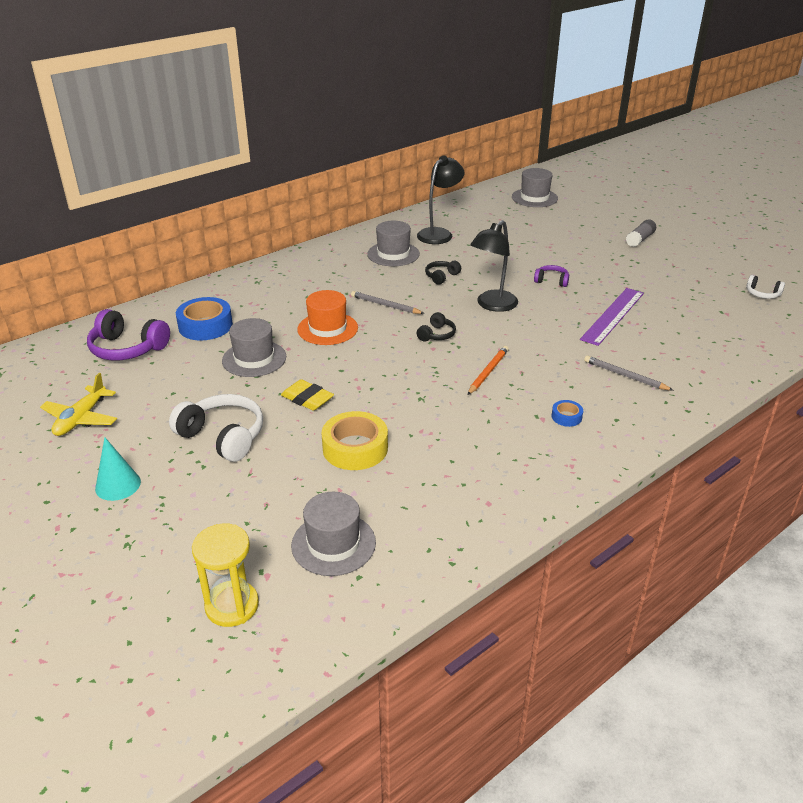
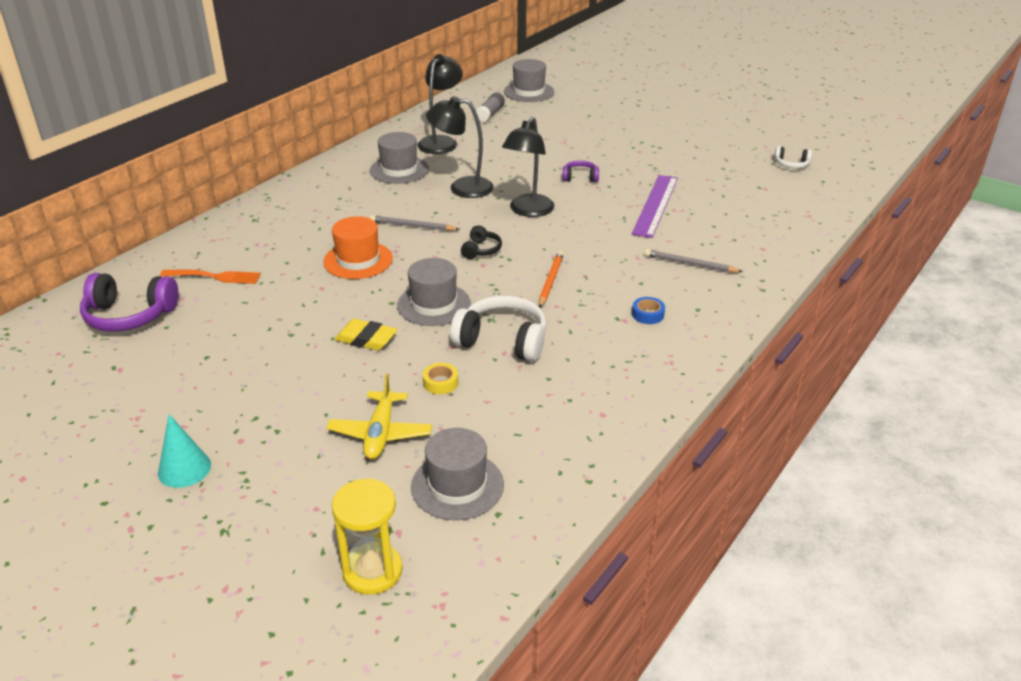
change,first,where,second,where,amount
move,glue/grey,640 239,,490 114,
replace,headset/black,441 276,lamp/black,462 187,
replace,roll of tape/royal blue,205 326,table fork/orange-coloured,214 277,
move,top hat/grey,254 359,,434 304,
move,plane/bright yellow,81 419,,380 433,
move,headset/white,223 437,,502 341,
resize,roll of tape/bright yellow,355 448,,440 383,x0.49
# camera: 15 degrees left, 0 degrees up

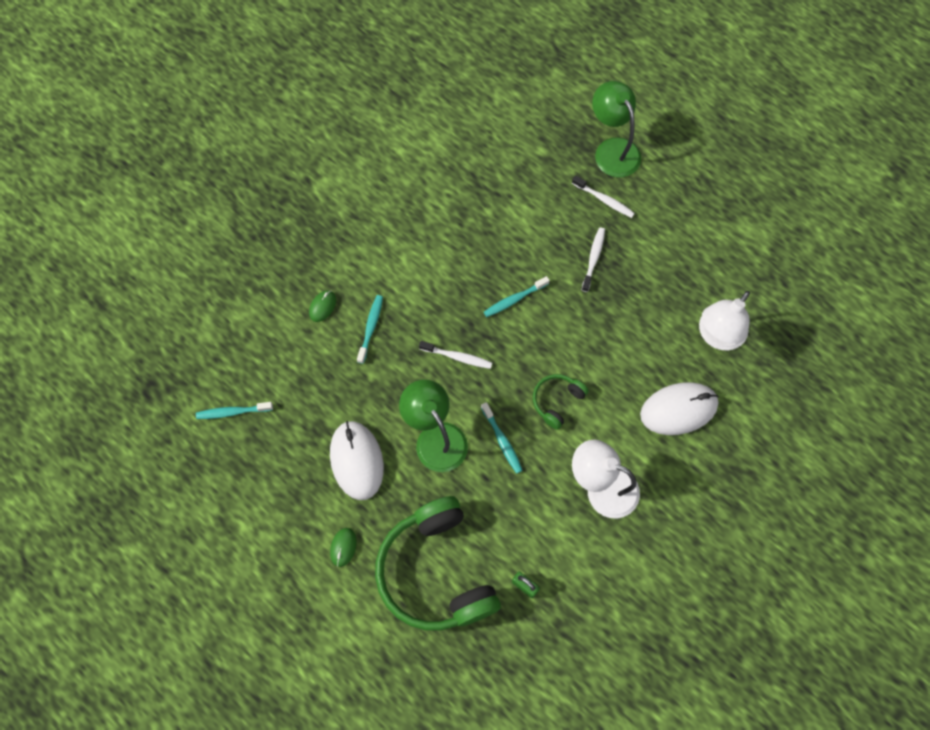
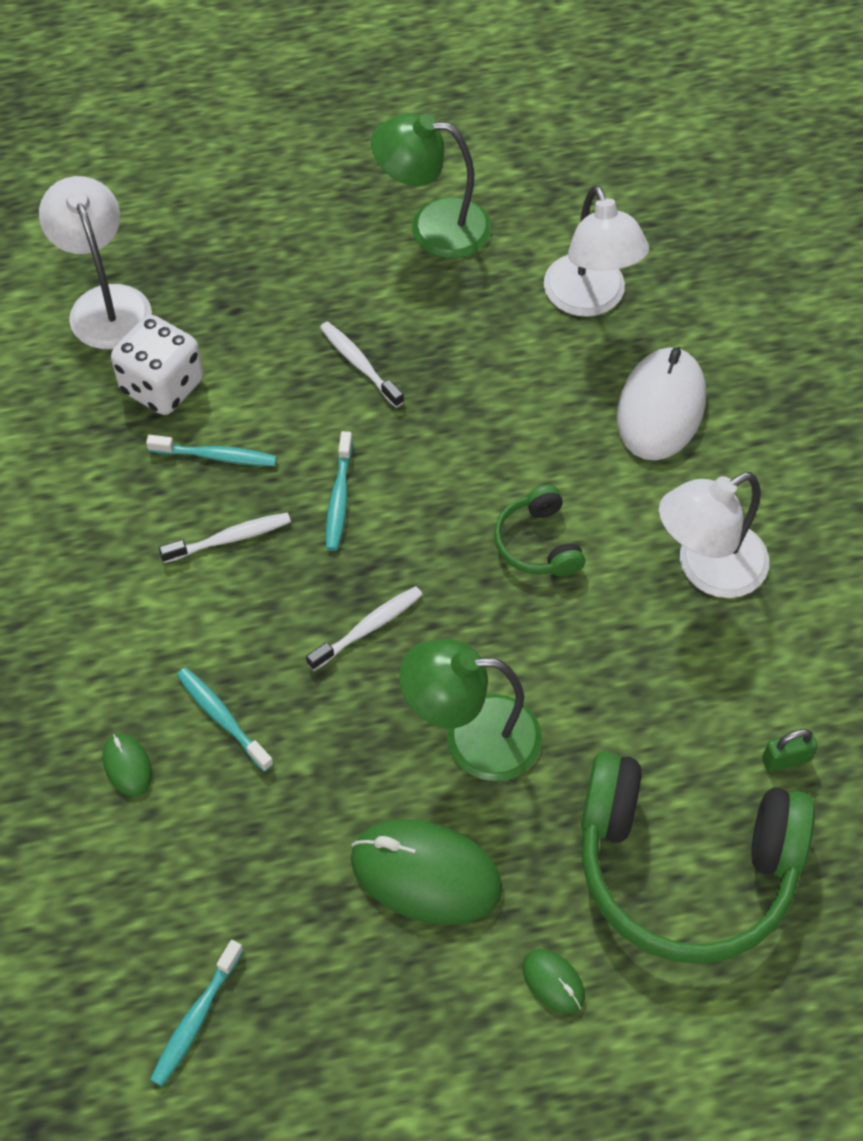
change,first,where,second,where,amount
move,lamp/green,612 149,,433 226,
move,dental brush/white,604 200,,230 538,
move,dental brush/teal,502 441,,216 456,
recolor,computer mouse/white,356 461,computer mouse/green,425 874,
insert,,,lamp/white,105 303,
insert,,,die/white,162 386,
# camera: 55 degrees left, 10 degrees down

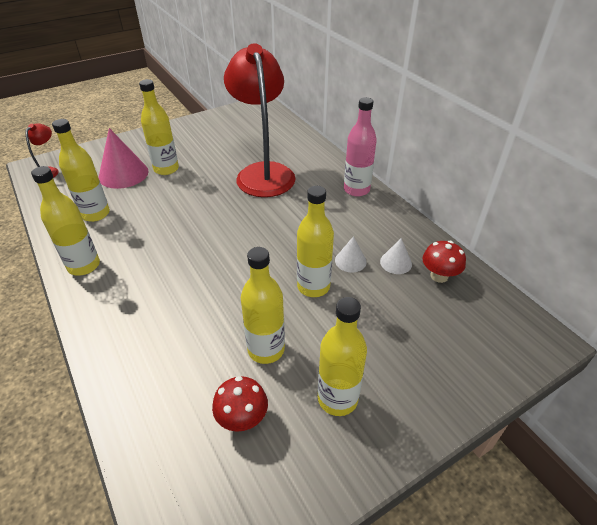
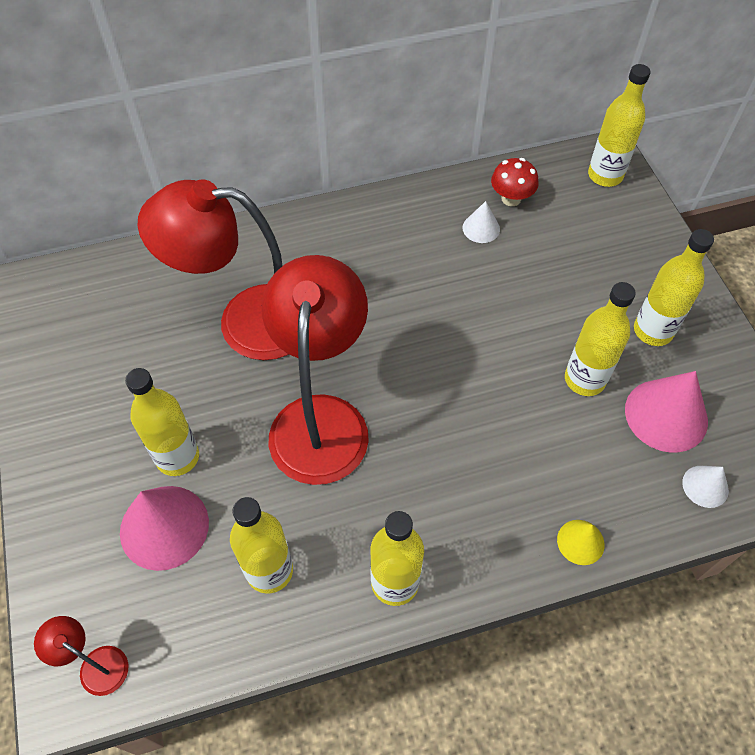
change,first,where,second,where,amount
delete,bottle/rose-pink,356 190,,,
move,bottle/bright yellow,313 286,,605 175,
move,cone shape/white,350 261,,705 486,
replace,toadstool/red,242 418,cone shape/rose-pink,666 415,
insert,,,lamp/red,321 419,
insert,,,cone shape/bright yellow,580 542,
# camera: 75 degrees left, 15 degrees up

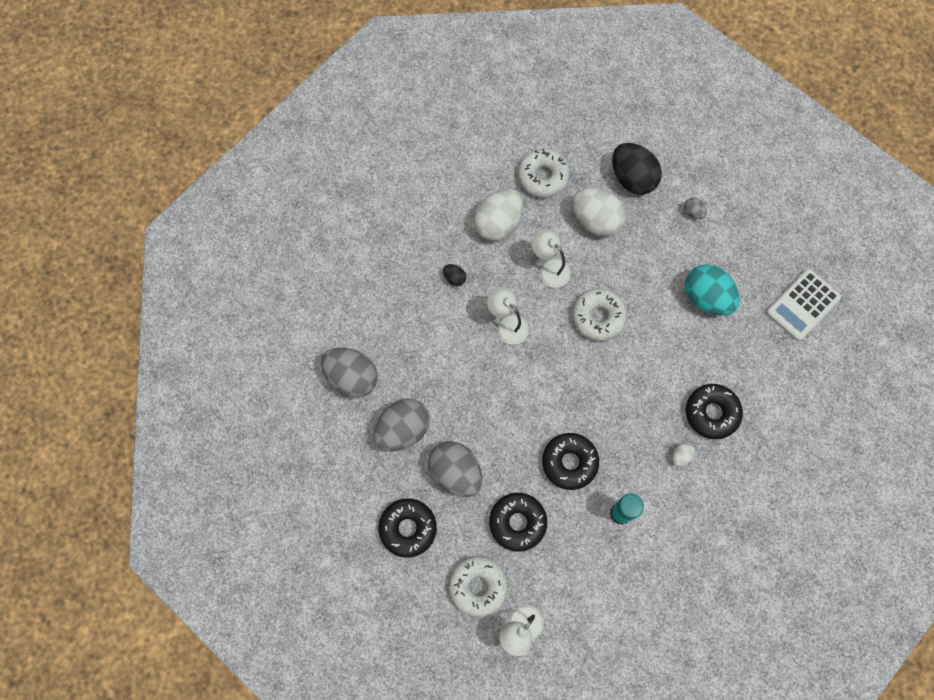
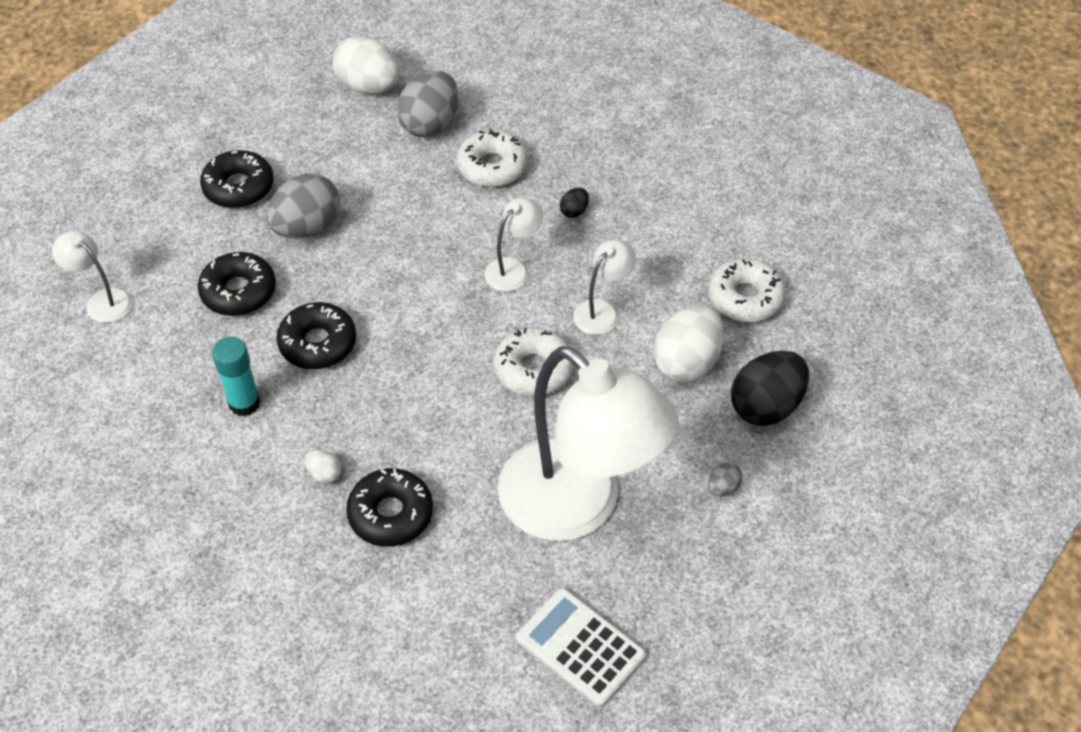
change,first,where,second,where,amount
move,toy egg/white,498 223,,369 87,
replace,toy egg/teal,706 298,lamp/white,578 506,
delete,toy egg/grey,403 430,,,
move,doughnut/white,478 586,,492 167,
# camera: 85 degrees right, 20 degrees down

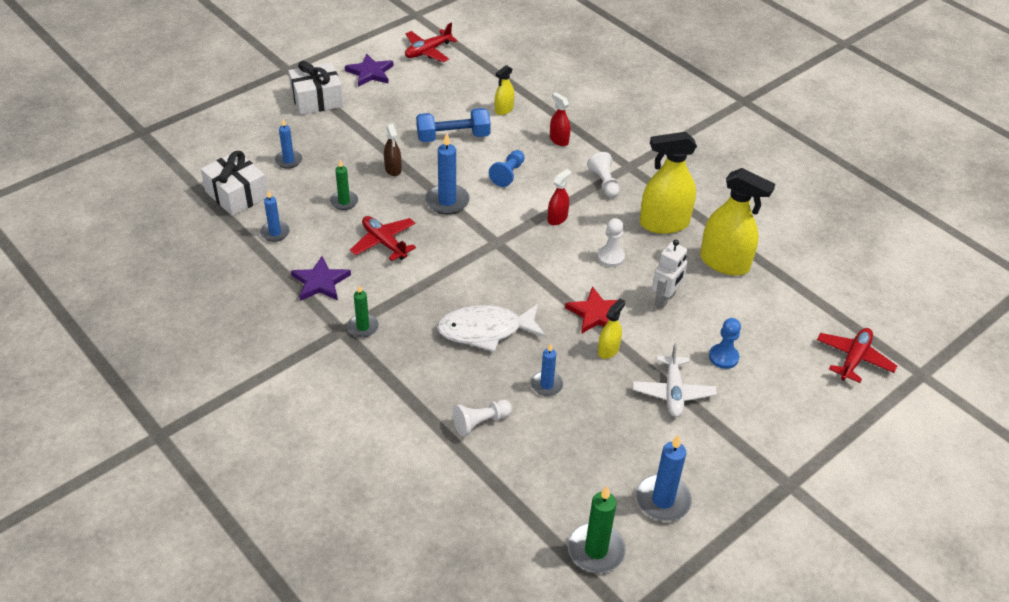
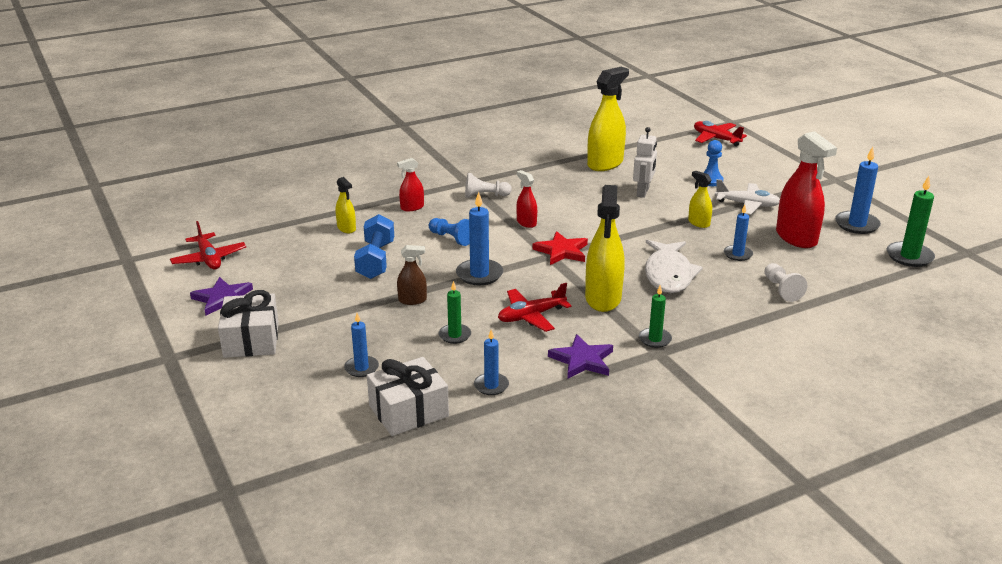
change,first,where,second,where,amount
move,spray bottle/bright yellow,664 223,,603 298,
delete,game pawn/white,610 257,,,
rotate,robot/white,665 299,,643 192,60 degrees clockwise
move,star/red,596 313,,562 251,
insert,,,spray bottle/red,796 238,
# camera: 75 degrees left, 15 degrees down

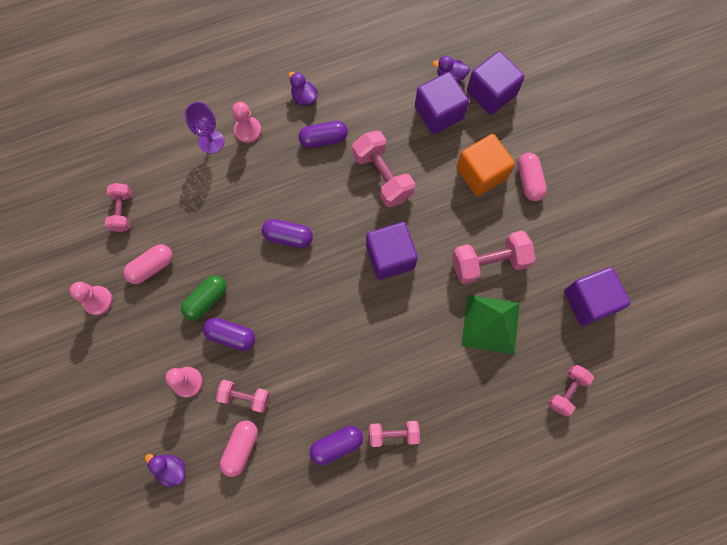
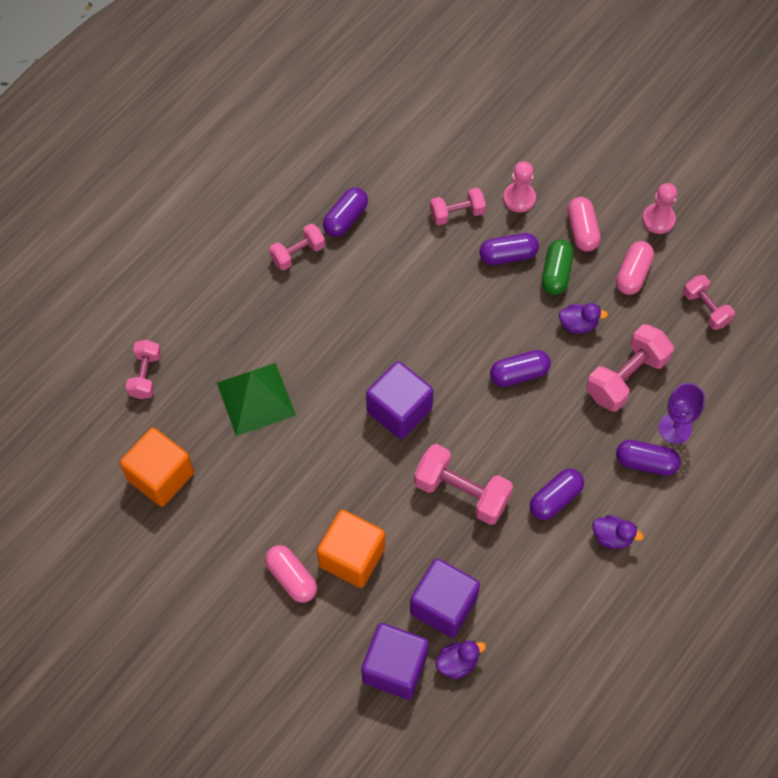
change,first,where,second,where,amount
replace,game pawn/rose-pink,248 130,pill shape/violet,645 462,
move,free weight/rose-pink,489 262,,626 377,
recolor,cube/violet,589 301,cube/orange-coloured,161 476,
move,pill shape/rose-pink,241 448,,582 231,
move,toy duck/violet,171 469,,578 324,
# camera: 150 degrees right, 10 degrees down

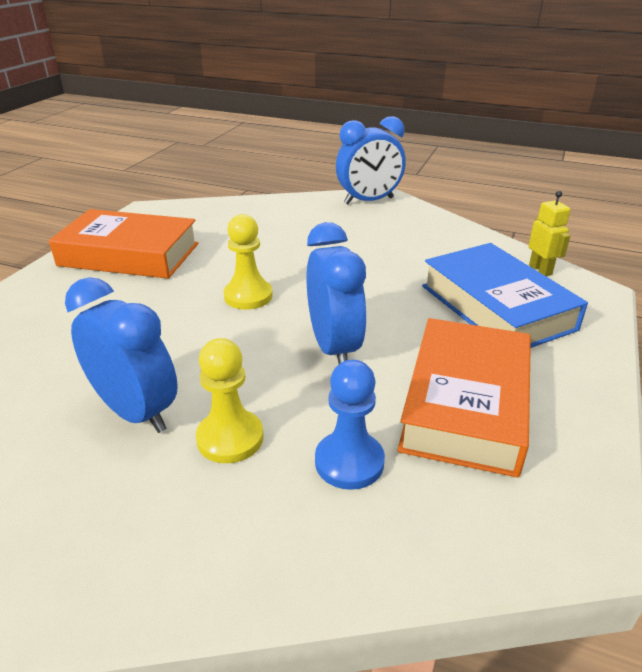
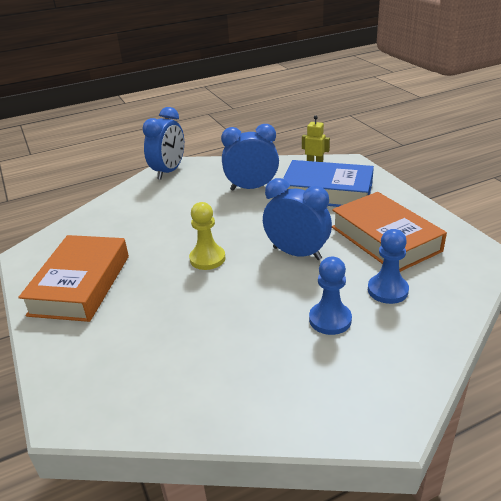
change,first,where,second,where,amount
rotate,hardback/orange-coloured,129 254,,80 284,45 degrees counterclockwise
move,bedside clock/royal blue,136 412,,251 188,
recolor,game pawn/bright yellow,230 438,game pawn/royal blue,330 320,
# camera: 45 degrees left, 0 degrees up

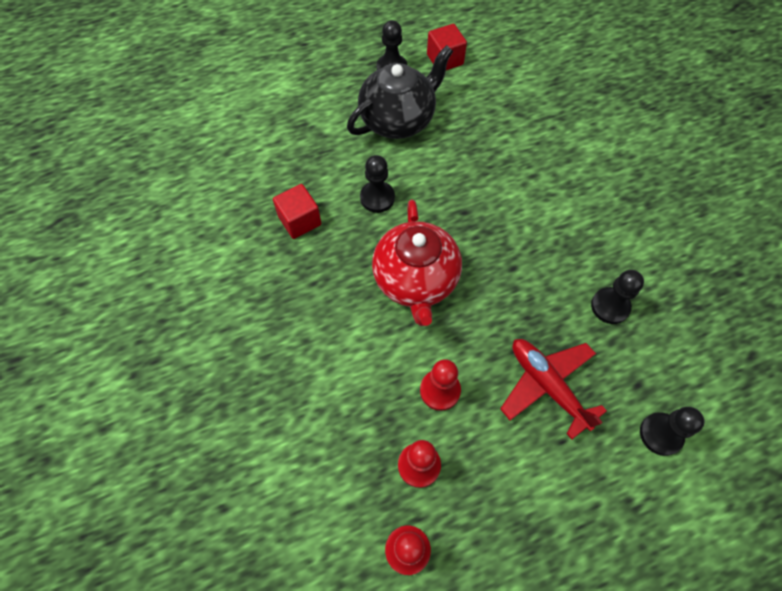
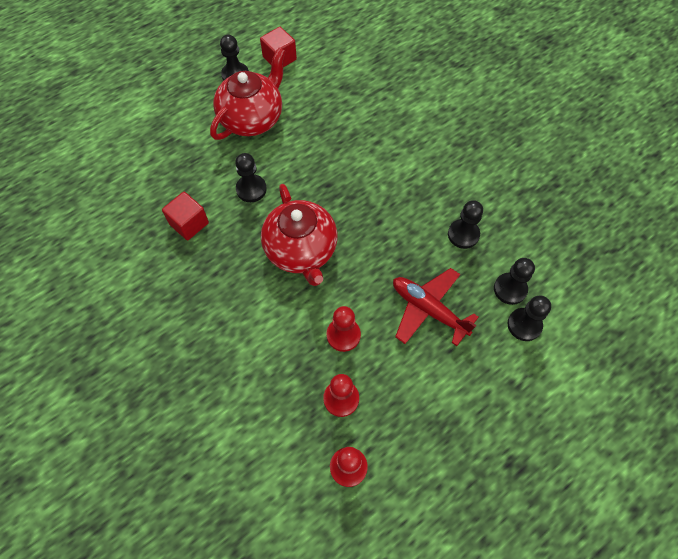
change,first,where,second,where,amount
recolor,teapot/black,398 119,teapot/red,252 118,
insert,,,game pawn/black,510 289,
# camera: 15 degrees left, 0 degrees up

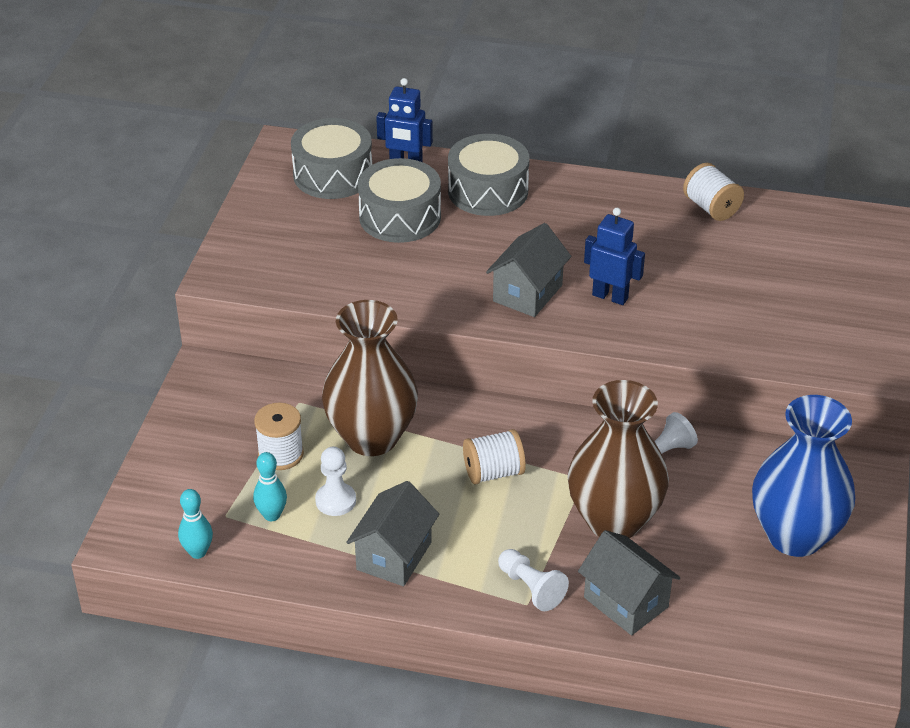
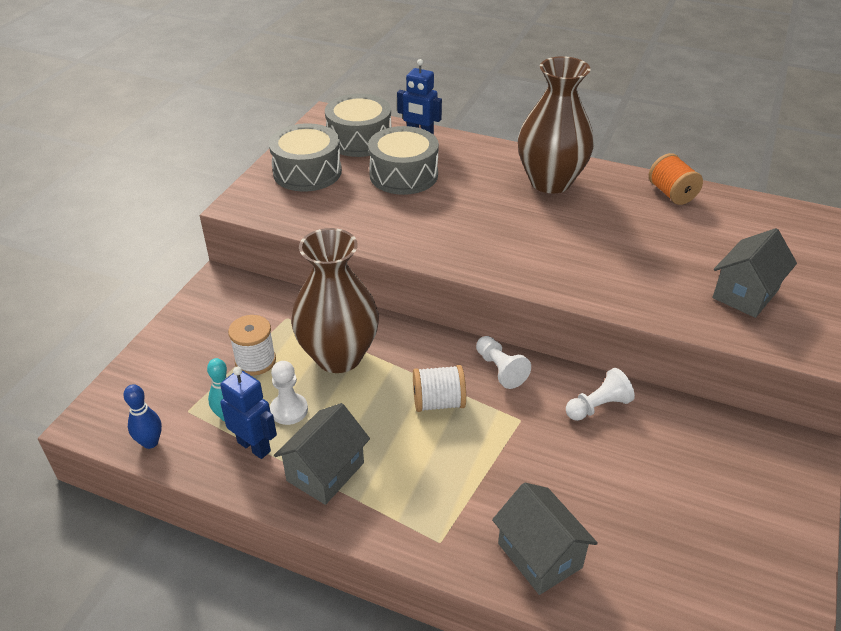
change,first,where,second,where,amount
move,drum/grey,488 191,,307 172,
recolor,spool/white,711 208,spool/orange-coloured,671 194,
move,robot/royal blue,610 296,,254 446,
move,house/grey,527 293,,745 294,
move,vase/brown,614 520,,550 182,
delete,vase/royal blue,795 536,,,
recolor,bowling pin/teal,198 552,bowling pin/royal blue,150 442,
move,game pawn/white,531 588,,500 369,
# camera: 10 degrees right, 0 degrees up

